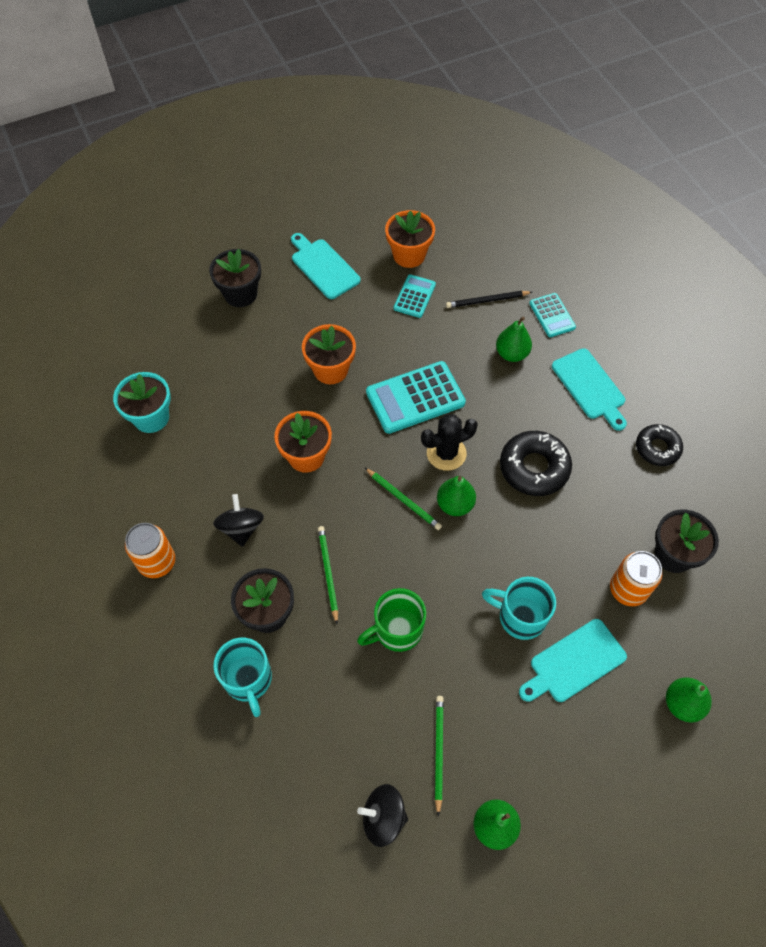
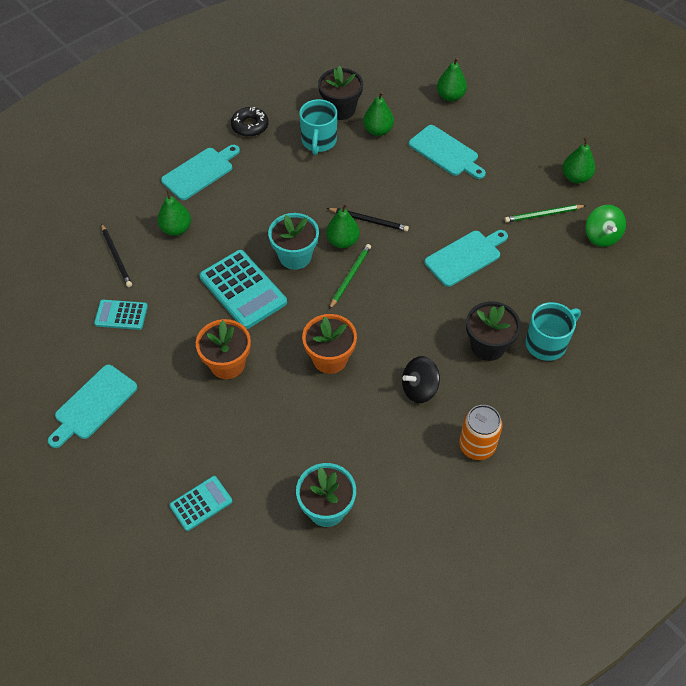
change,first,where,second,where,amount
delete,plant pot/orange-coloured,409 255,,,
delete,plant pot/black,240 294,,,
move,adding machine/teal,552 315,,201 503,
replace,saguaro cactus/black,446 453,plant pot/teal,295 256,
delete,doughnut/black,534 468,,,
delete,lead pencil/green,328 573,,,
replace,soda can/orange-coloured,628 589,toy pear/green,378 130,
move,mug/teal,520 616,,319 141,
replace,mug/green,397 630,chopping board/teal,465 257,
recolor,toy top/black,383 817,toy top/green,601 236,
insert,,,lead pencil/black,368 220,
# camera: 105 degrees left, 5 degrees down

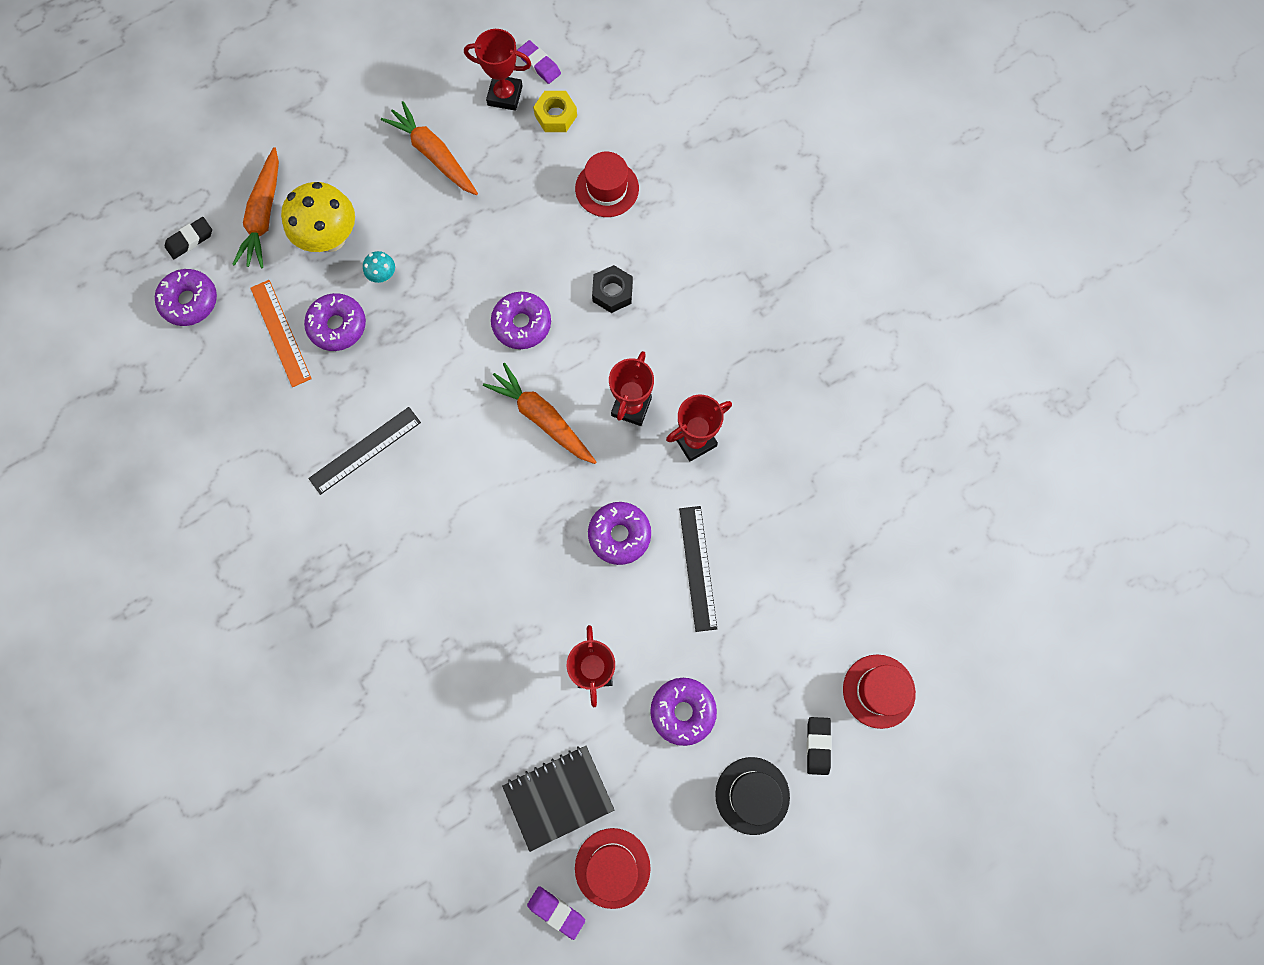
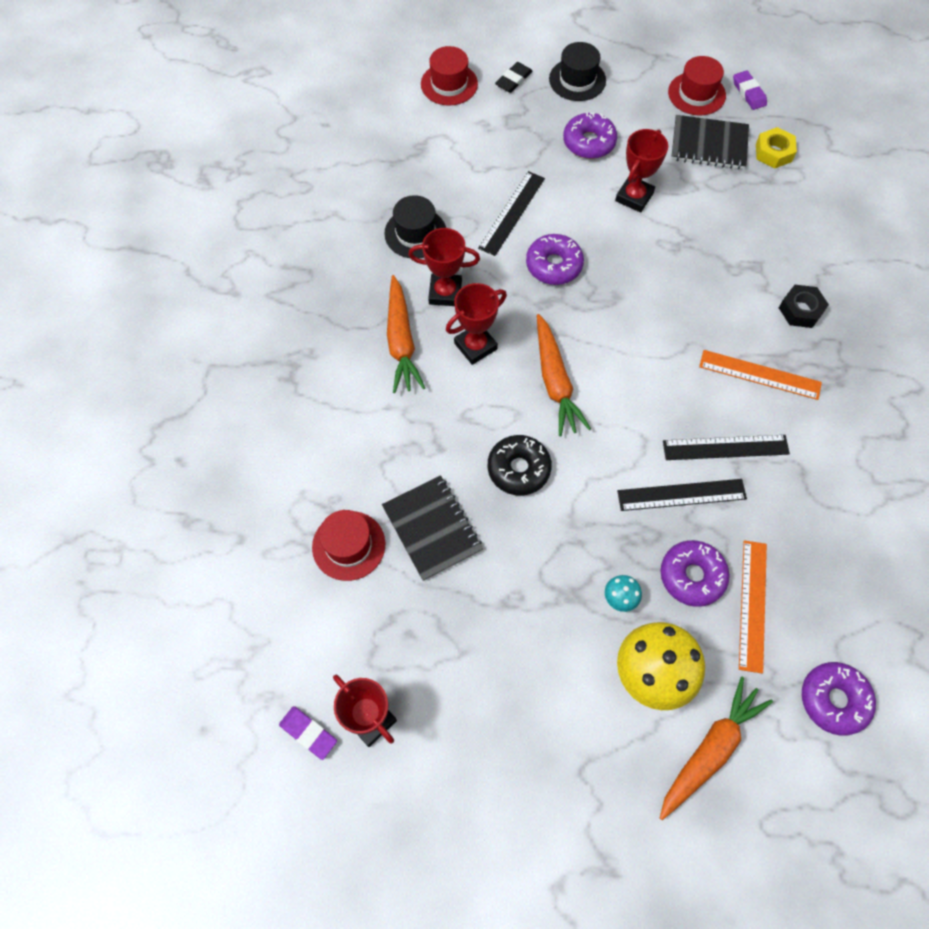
change,first,where,second,where,amount
rotate,pencil eraser/violet,539 64,,308 733,45 degrees counterclockwise
move,hex nut/bright yellow,556 115,,773 152,
move,toy carrot/orange-coloured,434 155,,401 341,
delete,pencil eraser/black,190 240,,,
move,hex nut/black,612 292,,800 310,
recolor,doughnut/violet,522 324,doughnut/black,518 469,
insert,,,top hat/black,415 233,
insert,,,ruler/orange-coloured,759 375,
insert,,,exercise book/black,432 529,
insert,,,ruler/black,681 495,
# camera: 145 degrees left, 10 degrees down

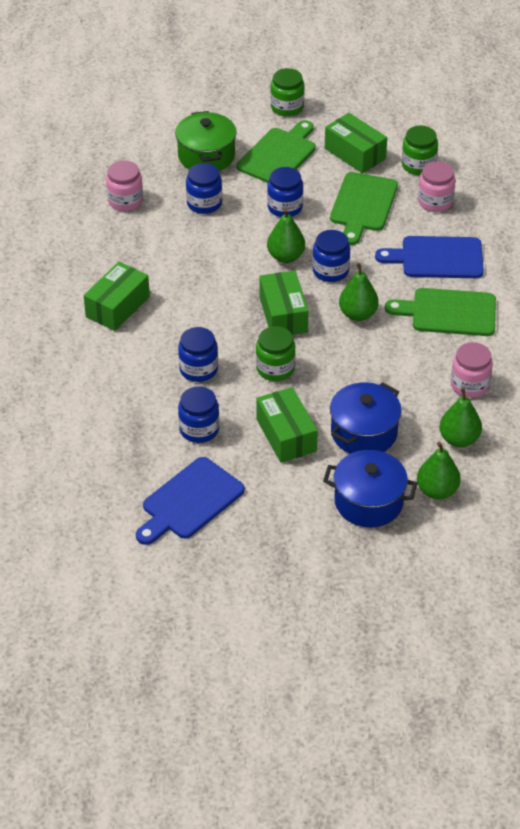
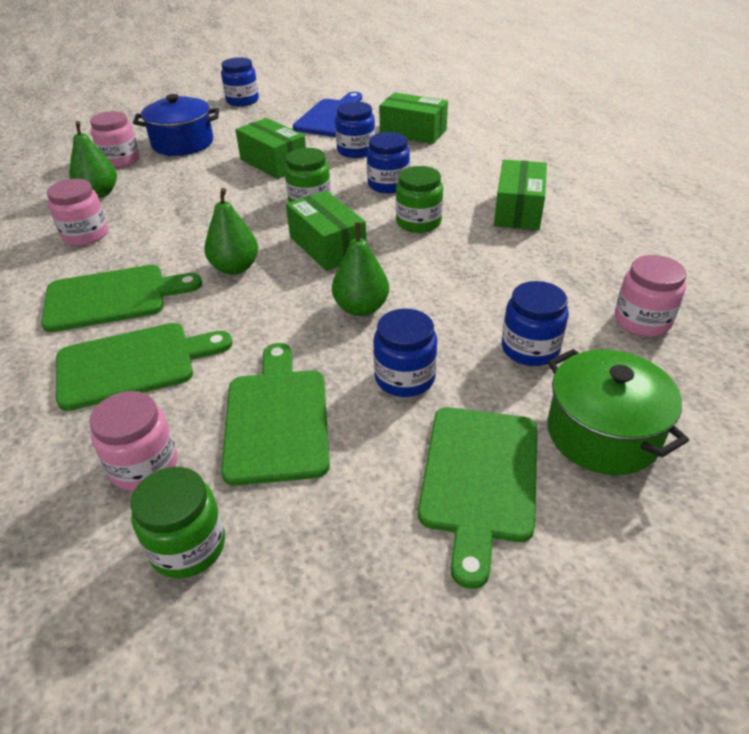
change,first,where,second,where,amount
move,jam jar/green,287 107,,418 222,
move,package/green,355 154,,413 132,
move,jam jar/royal blue,330 271,,242 101,
recolor,chopping board/royal blue,437 258,chopping board/green,133 364,
delete,pot/royal blue,364 433,,,
replace,toy pear/green,437 491,jam jar/rose-pink,120 160,
# camera: 160 degrees right, 5 degrees down

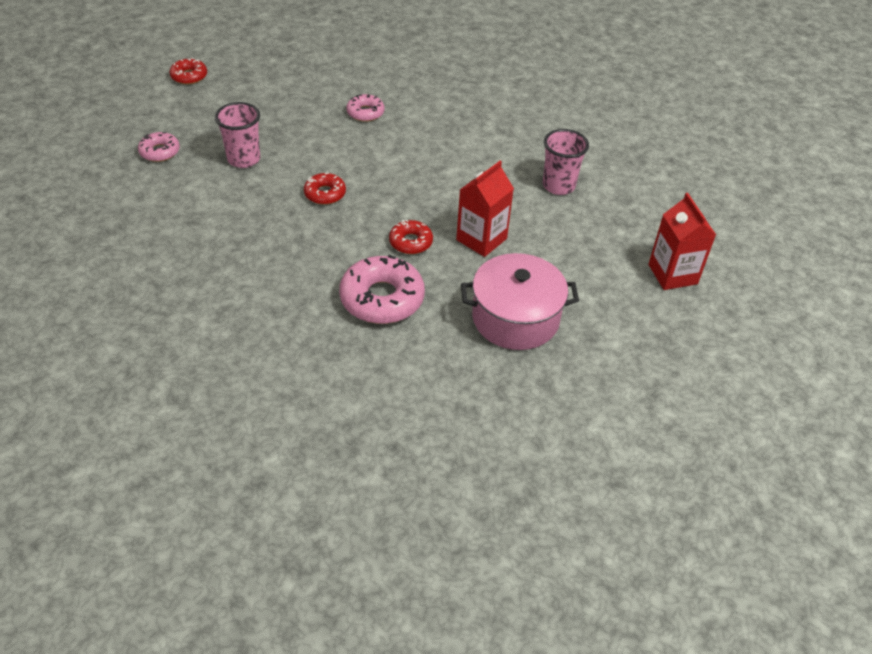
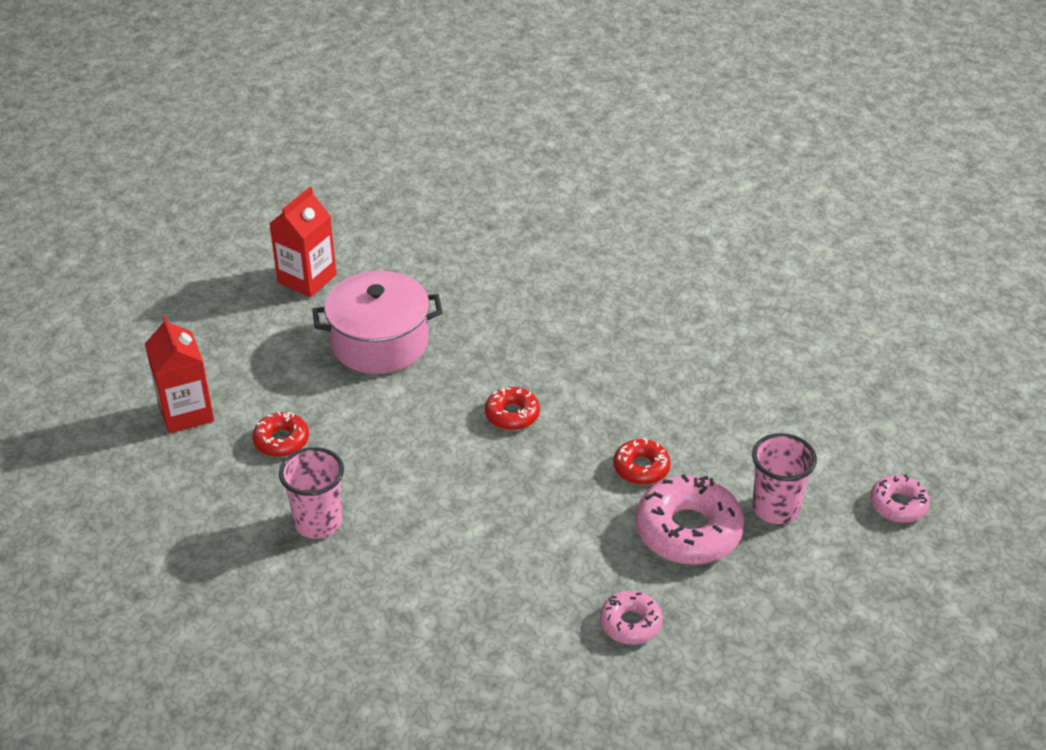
change,first,where,second,where,amount
move,doughnut/red,189 76,,281 441,
move,milk carton/red,481 239,,307 279,
move,doughnut/rose-pink,382 298,,688 531,
# camera: 175 degrees right, 5 degrees down

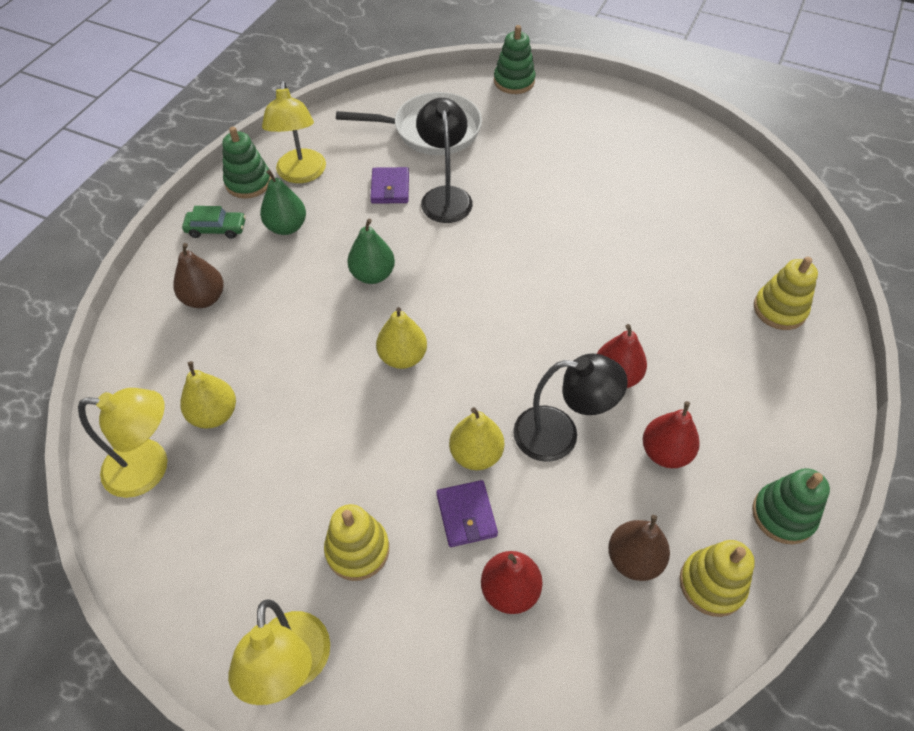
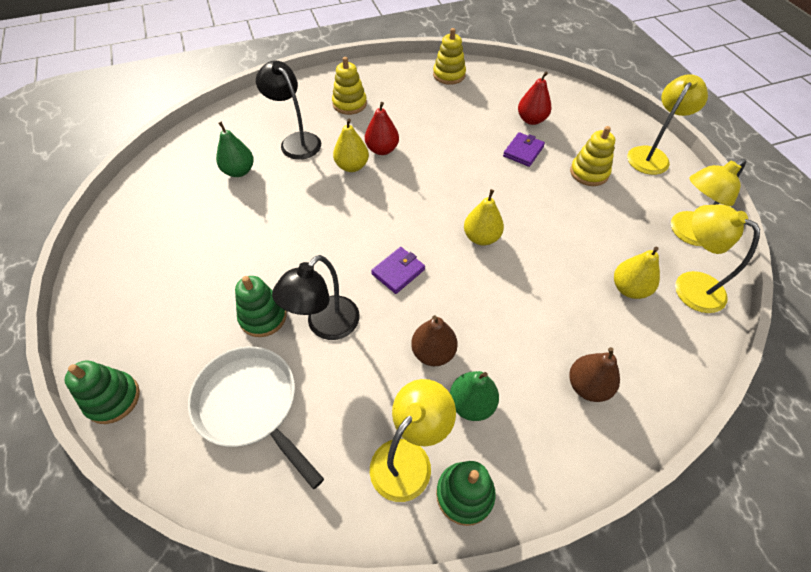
change,first,where,second,where,amount
move,wallet/violet,390 188,,398 272,
delete,automobile/green,216 229,,,
move,toy pear/green,373 275,,239 171,
move,ring stacker/bright yellow,779 309,,349 104,
move,lamp/black,559 435,,296 141,
delete,toy pear/red,665 452,,,
move,toy pear/bright yellow,476 454,,352 166,
move,ring stacker/green,783 515,,263 317,
move,toy pear/brown,633 559,,433 352,
insert,,,lamp/bright yellow,686 233,
# camera: 135 degrees left, 0 degrees up

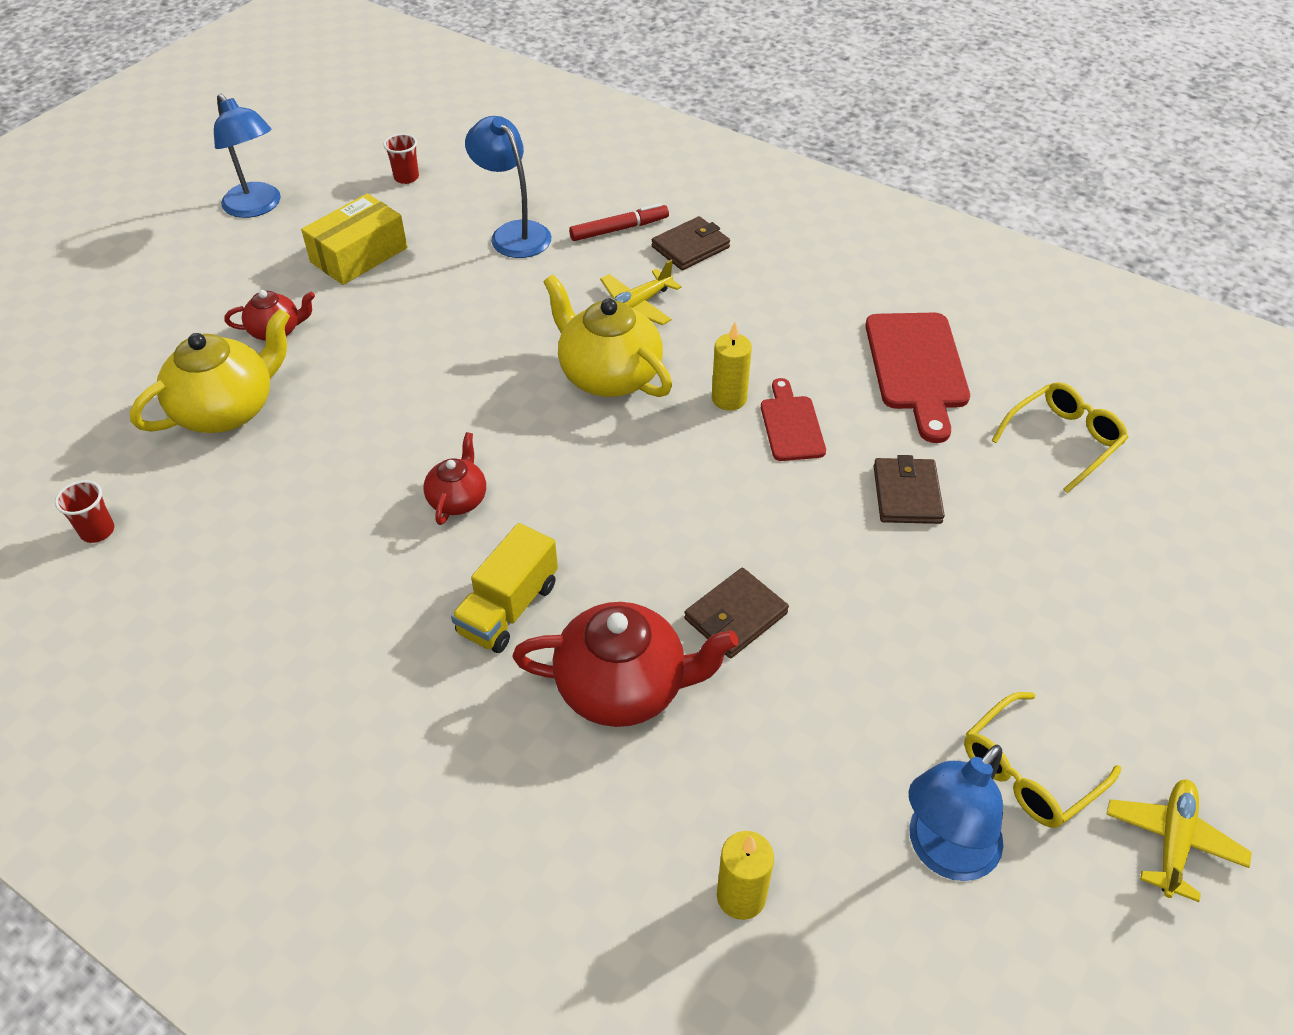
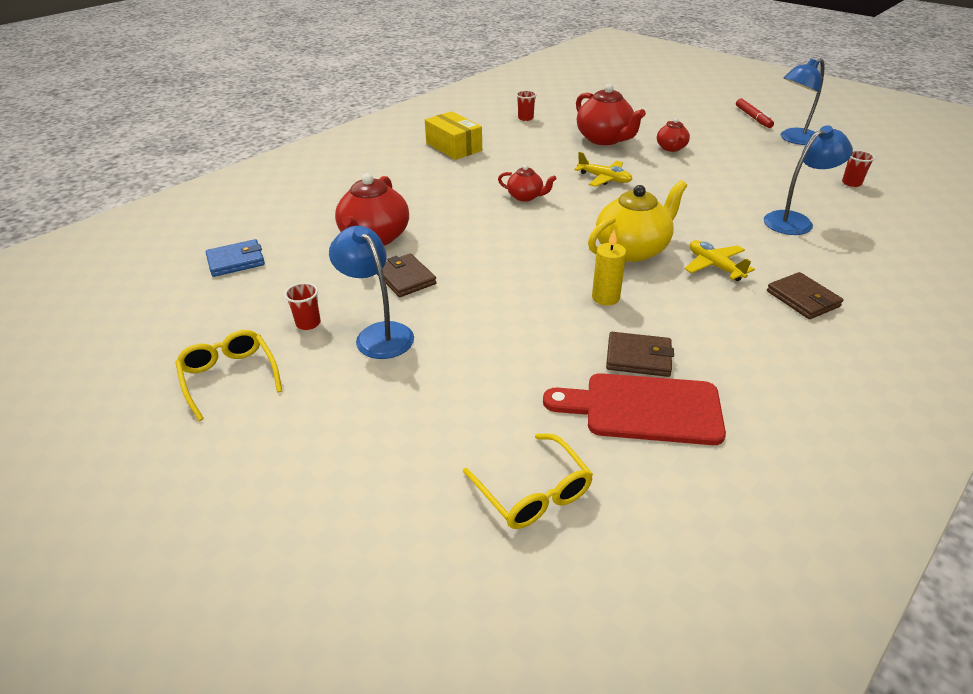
change,first,where,second,where,amount
move,package/bright yellow,359 255,,454 147,
move,marker/red,619 229,,753 118,
recolor,teapot/bright yellow,227 409,teapot/red,605 139,
delete,chopping board/red,791 425,,,
move,wallet/brown,907 494,,638 357,
delete,truck/bright yellow,508 608,,,
move,lamp/royal blue,943 852,,378 334,
move,plane/bright yellow,1172 841,,604 179,
replace,candle/bright yellow,741 896,wallet/royal blue,236 261,
insert,,,tumbler/red,308 323,
# camera: 100 degrees right, 10 degrees down

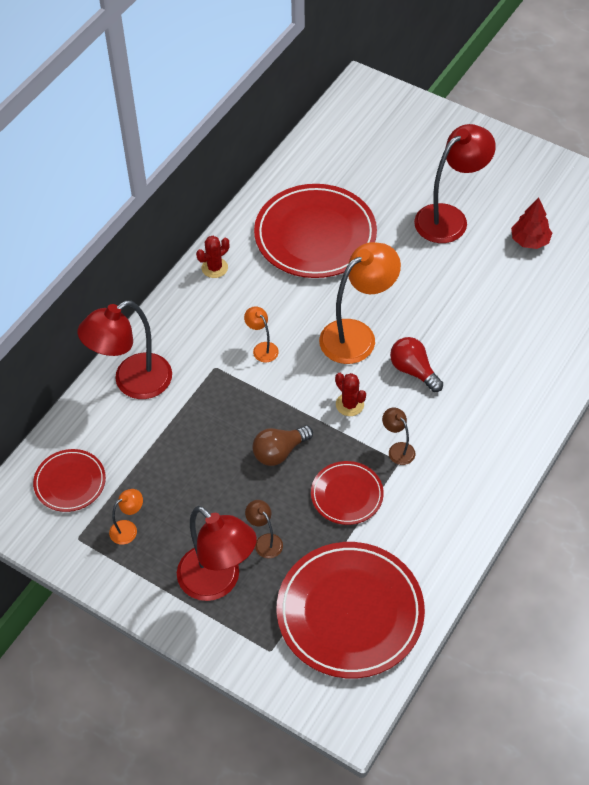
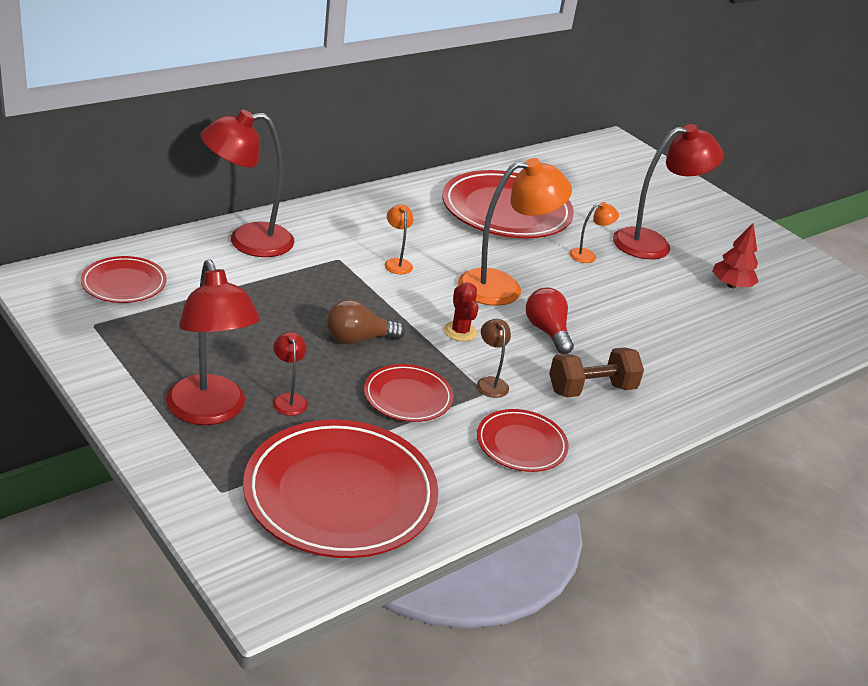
change,first,where,second,where,amount
delete,saguaro cactus/red,214 268,,,
move,lamp/orange-coloured,128 529,,588 255,
recolor,lamp/brown,265 541,lamp/red,288 399,
insert,,,free weight/brown,591 389,
insert,,,plate/red,521 444,
# camera: 15 degrees right, 20 degrees down

